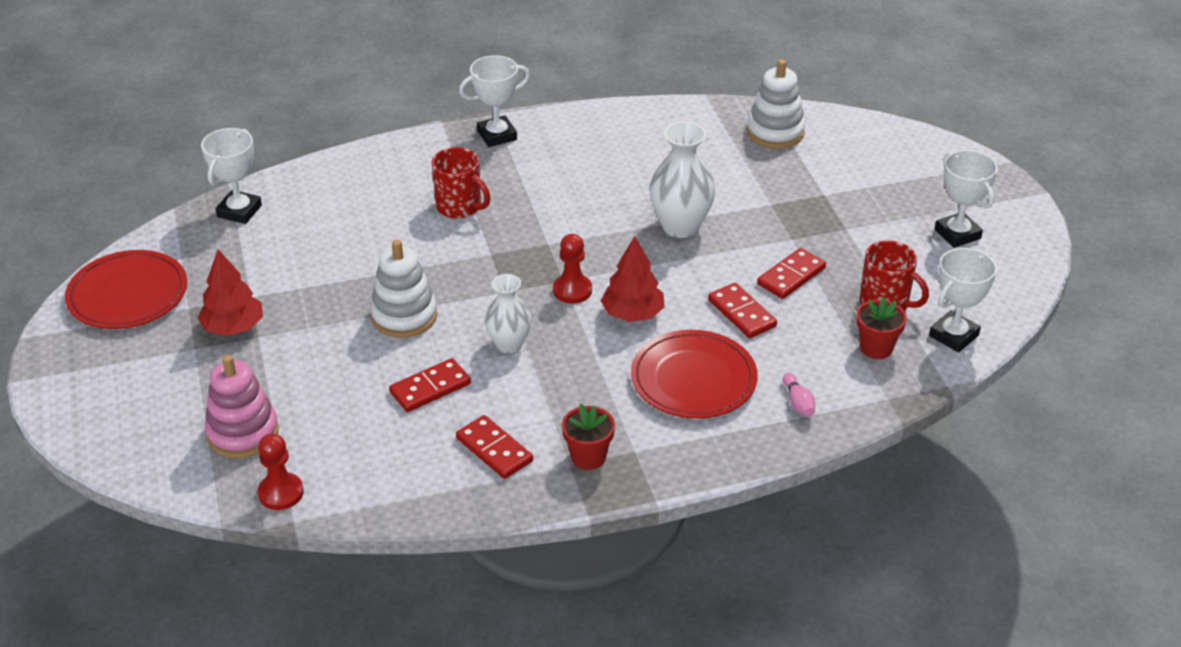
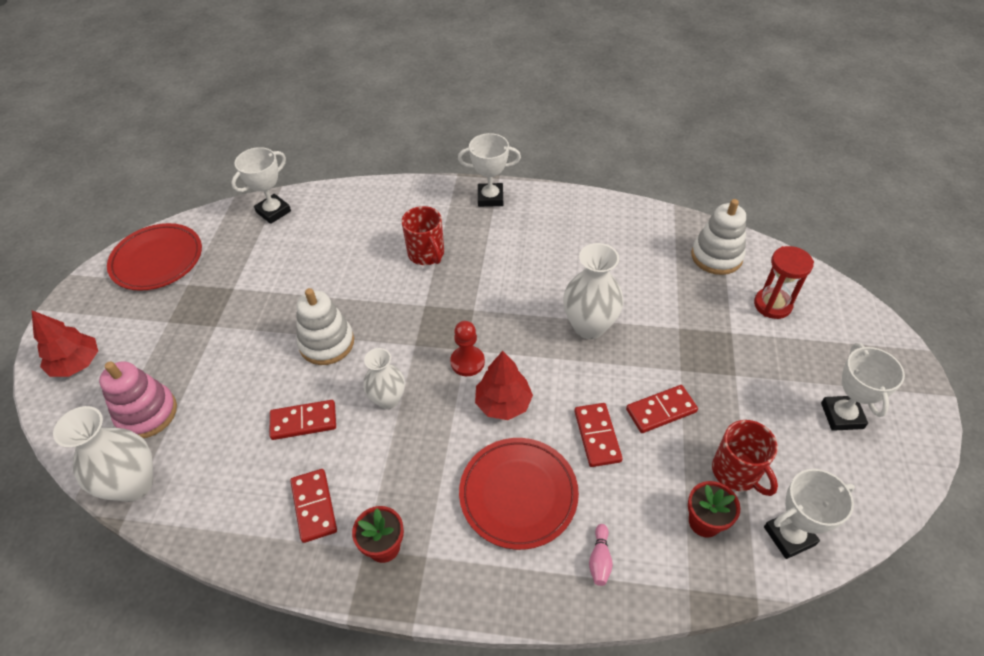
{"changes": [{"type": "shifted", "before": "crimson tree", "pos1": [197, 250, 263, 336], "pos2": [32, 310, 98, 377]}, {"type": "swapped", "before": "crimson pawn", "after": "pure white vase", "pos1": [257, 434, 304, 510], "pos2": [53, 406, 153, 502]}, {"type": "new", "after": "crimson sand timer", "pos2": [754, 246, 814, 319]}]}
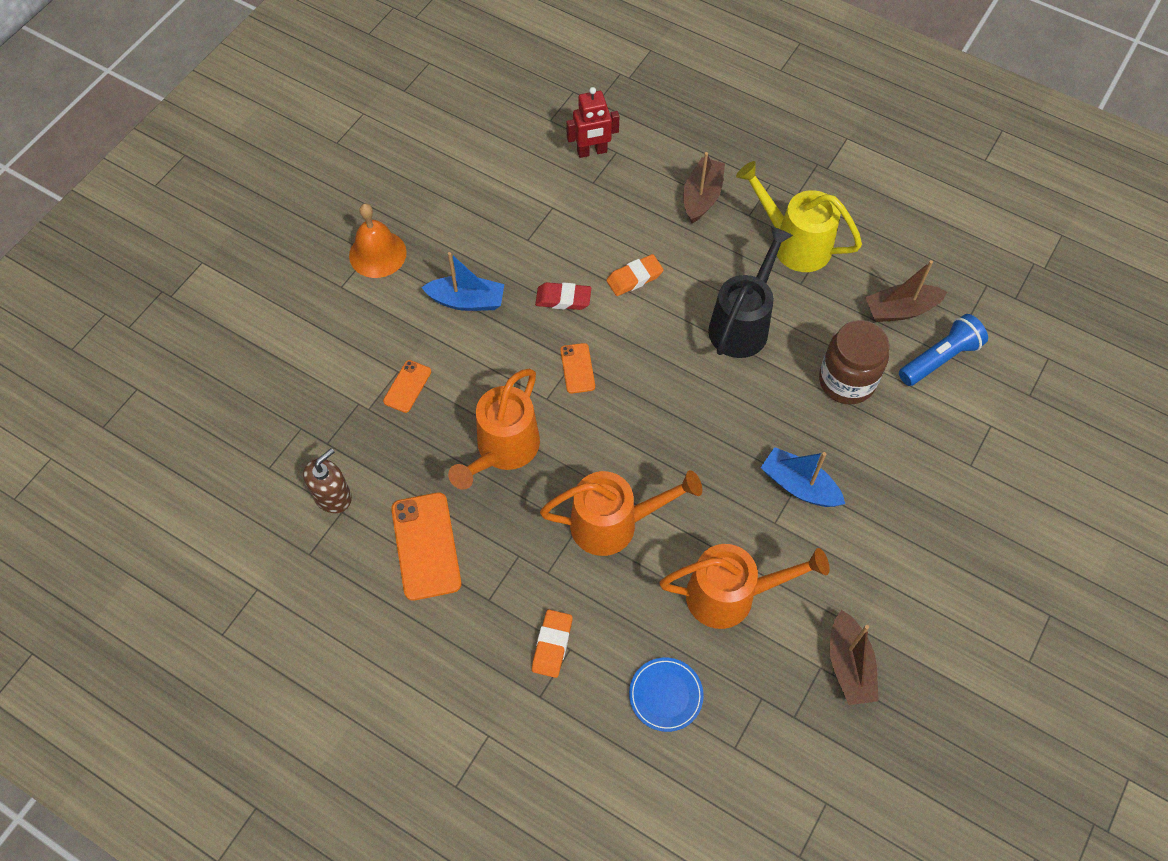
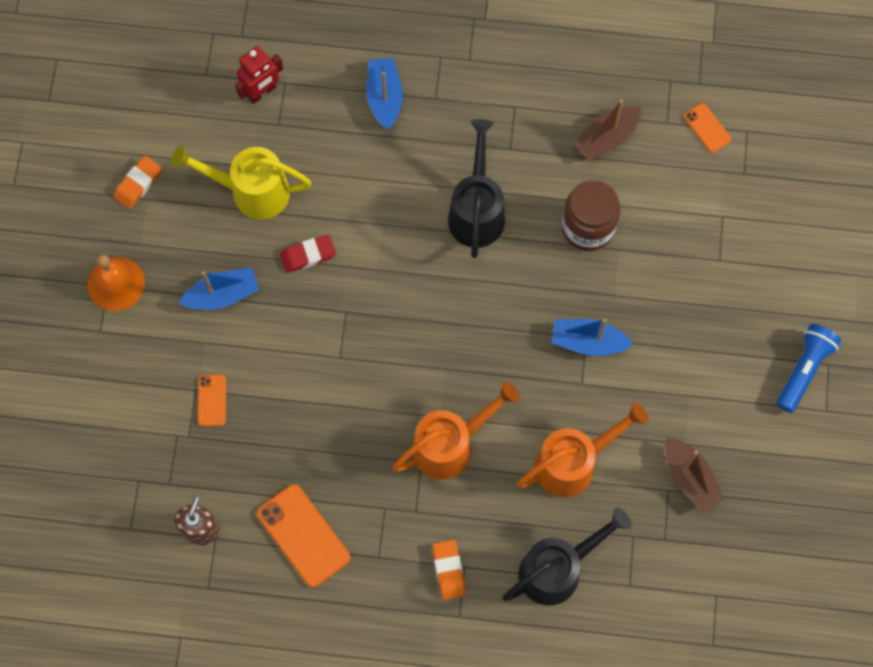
{"changes": [{"type": "shifted", "before": "orange-coloured pencil eraser", "pos1": [606, 254, 664, 296], "pos2": [114, 156, 161, 209]}, {"type": "shifted", "before": "bright yellow watering pot", "pos1": [736, 161, 862, 272], "pos2": [171, 145, 311, 219]}, {"type": "repainted", "before": "brown boat", "after": "cobalt boat", "pos1": [683, 152, 725, 223], "pos2": [366, 58, 403, 129]}, {"type": "swapped", "before": "cobalt flat dish", "after": "black watering pot", "pos1": [629, 658, 704, 732], "pos2": [502, 508, 632, 605]}, {"type": "shifted", "before": "orange-coloured smartphone", "pos1": [560, 343, 595, 394], "pos2": [684, 103, 731, 153]}, {"type": "shifted", "before": "cobalt flashlight", "pos1": [899, 314, 988, 386], "pos2": [777, 324, 841, 413]}, {"type": "gone", "before": "orange-coloured watering pot", "pos1": [448, 369, 540, 490]}]}
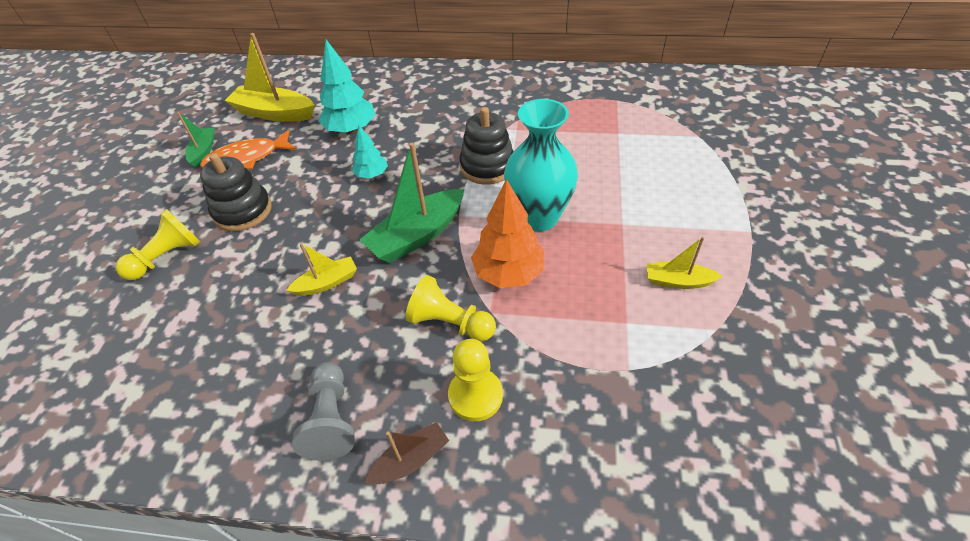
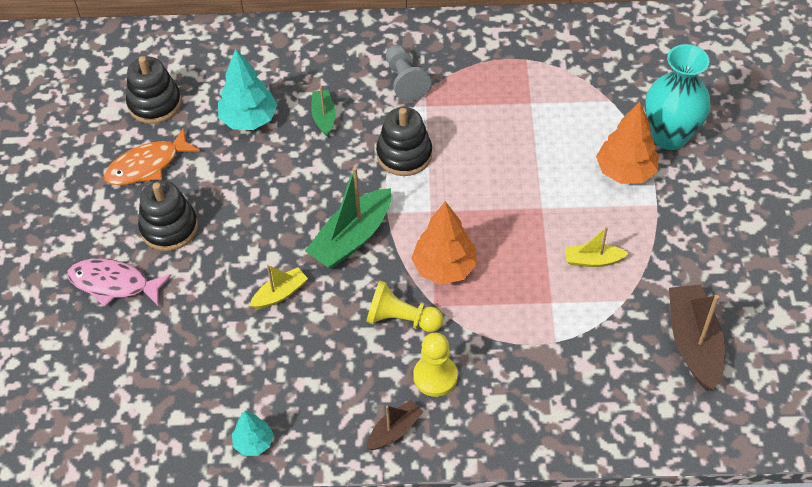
{"changes": [{"type": "swapped", "before": "bright yellow pawn", "after": "pink fish", "pos1": [116, 209, 200, 280], "pos2": [67, 259, 172, 307]}, {"type": "swapped", "before": "bright yellow boat", "after": "black stacking toy", "pos1": [224, 33, 314, 122], "pos2": [126, 56, 182, 124]}, {"type": "shifted", "before": "aqua tree", "pos1": [352, 124, 388, 178], "pos2": [232, 410, 273, 456]}, {"type": "shifted", "before": "leaf-green boat", "pos1": [177, 112, 214, 167], "pos2": [311, 86, 336, 137]}, {"type": "shifted", "before": "grey pawn", "pos1": [292, 362, 355, 461], "pos2": [386, 45, 431, 102]}, {"type": "new", "after": "orange-coloured tree", "pos2": [596, 102, 659, 184]}, {"type": "shifted", "before": "aqua vase", "pos1": [504, 99, 578, 231], "pos2": [645, 44, 711, 150]}, {"type": "new", "after": "brown boat", "pos2": [669, 285, 725, 390]}]}
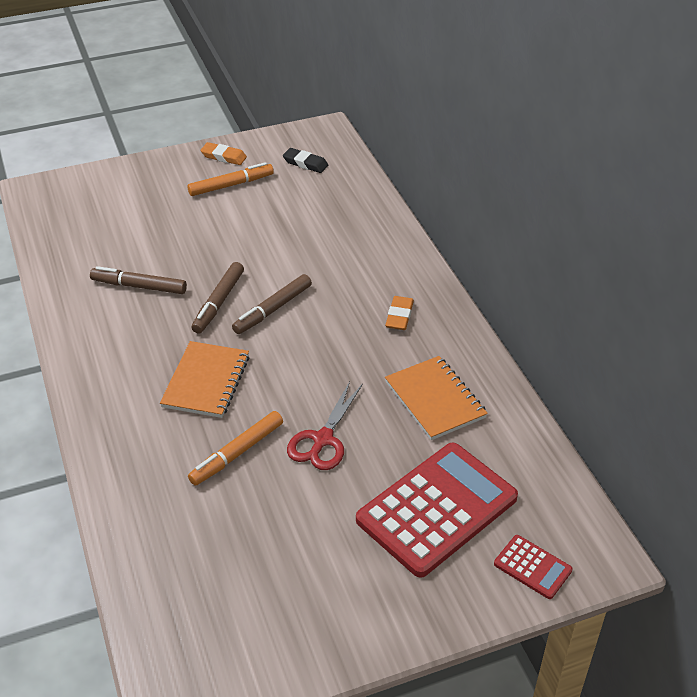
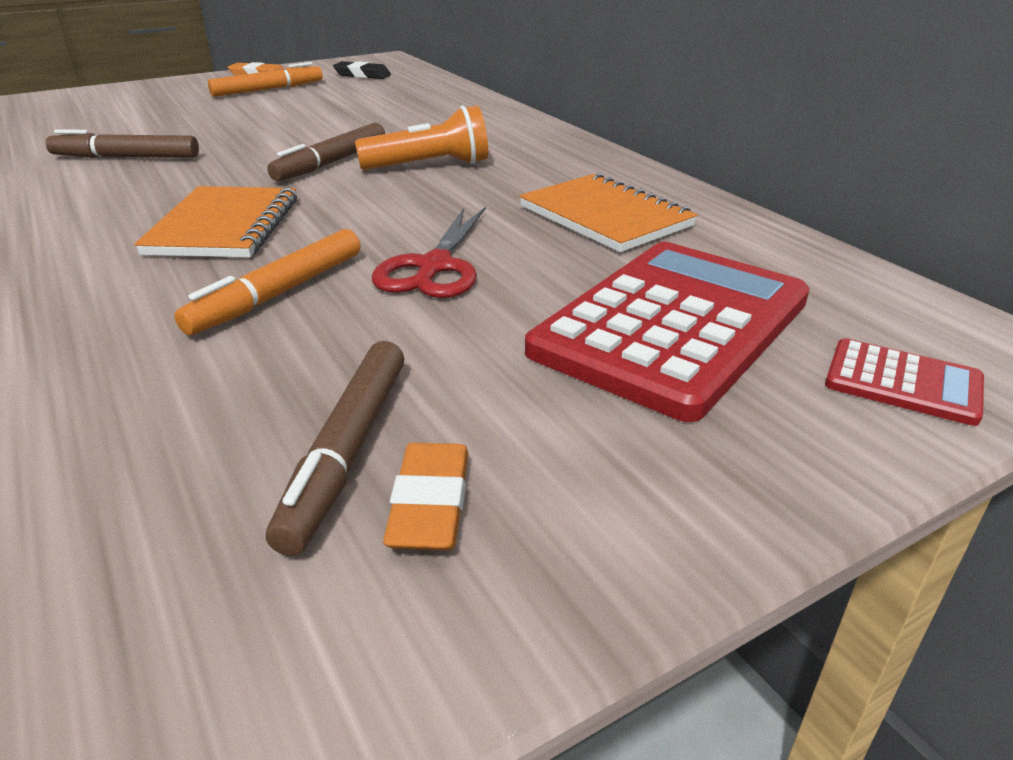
{"changes": [{"type": "shifted", "before": "brown felt pen", "pos1": [191, 262, 244, 334], "pos2": [266, 341, 404, 556]}, {"type": "new", "after": "orange-coloured flashlight", "pos2": [355, 105, 488, 170]}, {"type": "shifted", "before": "orange-coloured pencil eraser", "pos1": [385, 296, 414, 330], "pos2": [383, 443, 468, 550]}]}
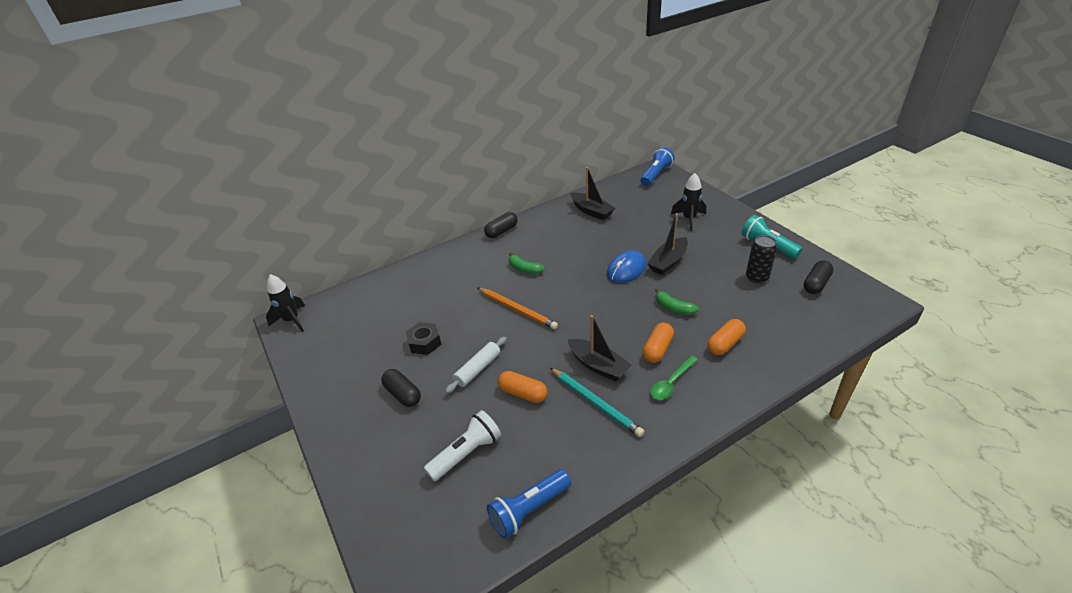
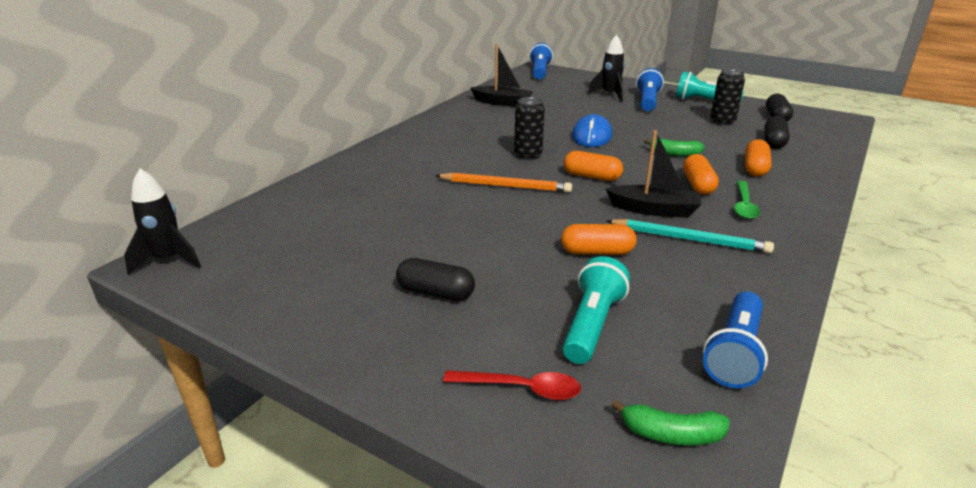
{"changes": [{"type": "new", "after": "crimson spoon", "pos2": [443, 370, 581, 400]}, {"type": "new", "after": "black soda can", "pos2": [514, 97, 545, 160]}, {"type": "repainted", "before": "pure white flashlight", "after": "aqua flashlight", "pos1": [424, 410, 501, 481], "pos2": [562, 256, 630, 364]}, {"type": "new", "after": "orange-coloured capsule", "pos2": [564, 151, 623, 181]}, {"type": "shifted", "before": "leaf-green banana", "pos1": [509, 252, 544, 274], "pos2": [611, 399, 730, 446]}, {"type": "new", "after": "cobalt flashlight", "pos2": [636, 68, 664, 111]}, {"type": "shifted", "before": "black capsule", "pos1": [484, 212, 518, 238], "pos2": [764, 116, 789, 149]}, {"type": "gone", "before": "black hex nut", "pos1": [406, 322, 442, 355]}, {"type": "gone", "before": "pure white dough roller", "pos1": [445, 337, 507, 393]}, {"type": "gone", "before": "black boat", "pos1": [647, 213, 688, 275]}]}
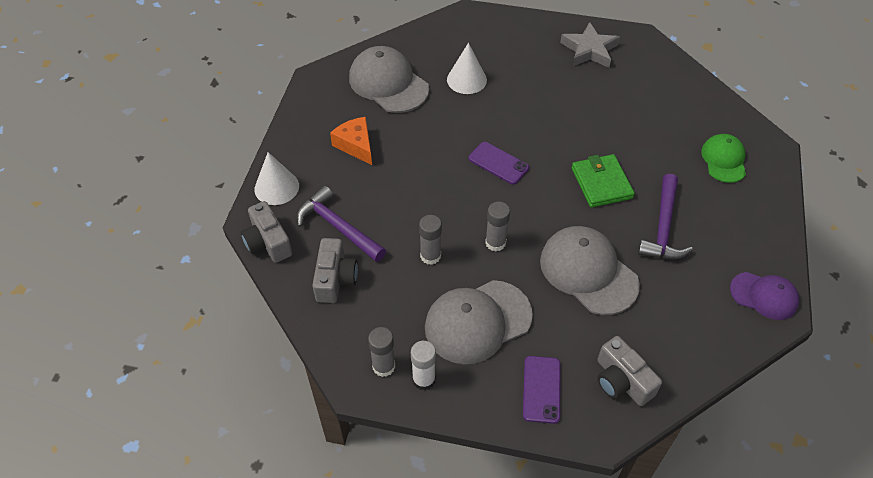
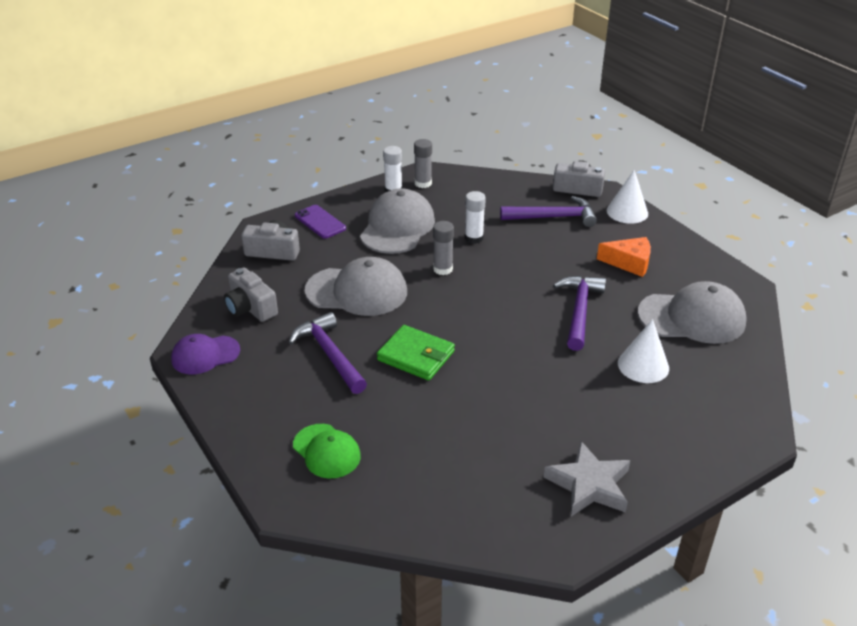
{"changes": [{"type": "shifted", "before": "grey compact camera", "pos1": [312, 238, 358, 303], "pos2": [224, 267, 278, 322]}, {"type": "repainted", "before": "grey stick of glue", "after": "pure white stick of glue", "pos1": [419, 215, 442, 265], "pos2": [465, 191, 486, 244]}, {"type": "new", "after": "royal purple claw hammer", "pos2": [553, 276, 606, 351]}, {"type": "gone", "before": "royal purple smartphone", "pos1": [469, 142, 529, 185]}]}
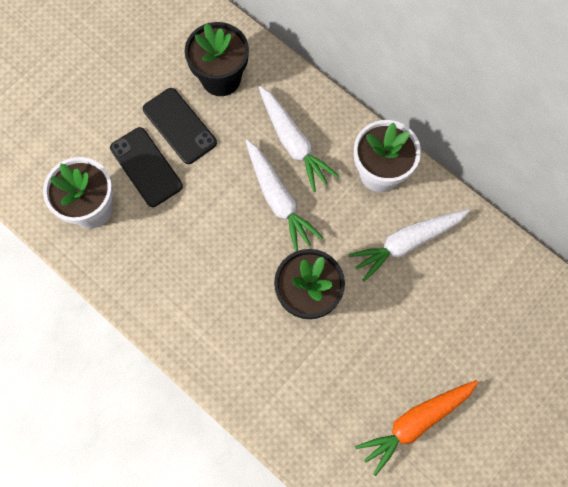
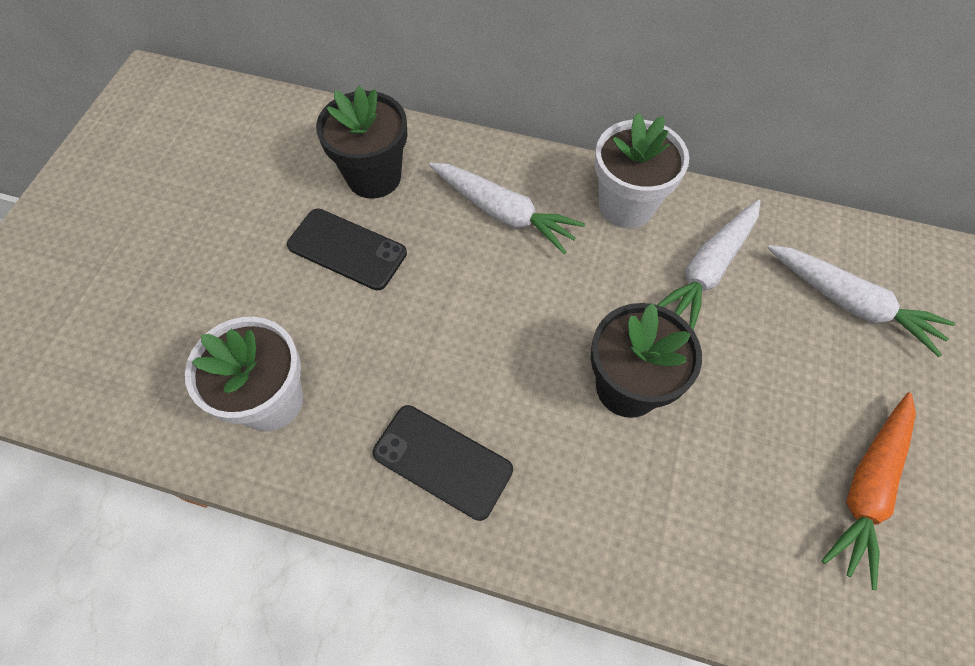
{"changes": [{"type": "shifted", "before": "black smartphone", "pos1": [110, 127, 183, 207], "pos2": [373, 405, 513, 521]}, {"type": "shifted", "before": "pure white toy carrot", "pos1": [246, 140, 323, 252], "pos2": [768, 245, 955, 357]}]}
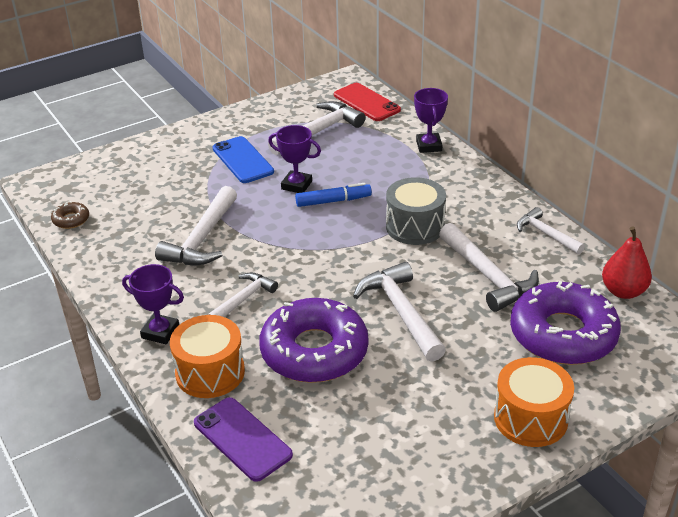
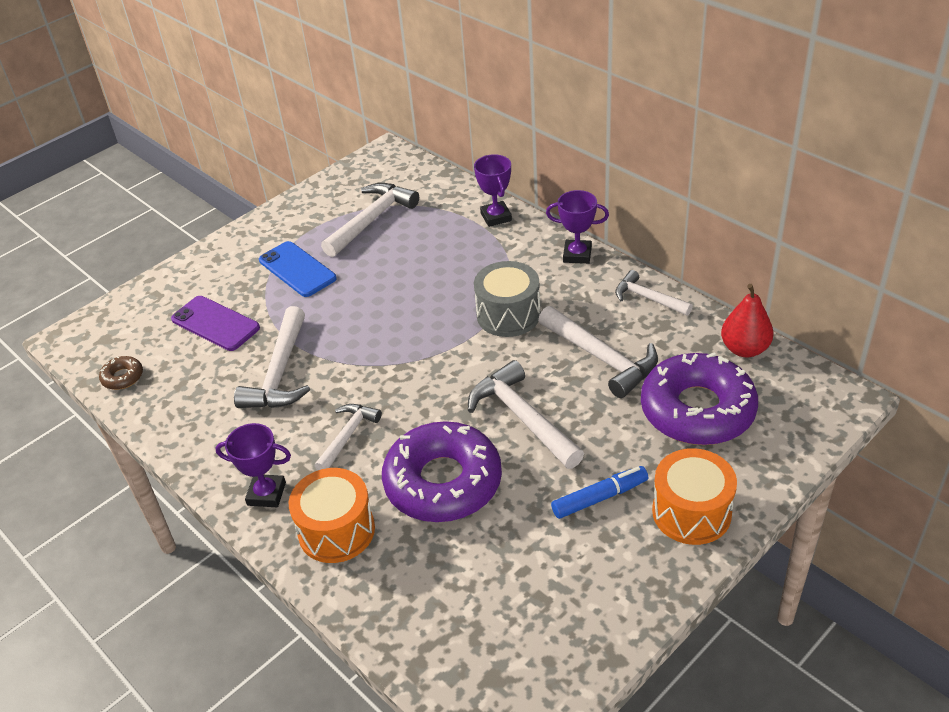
{"changes": [{"type": "shifted", "before": "royal purple smartphone", "pos1": [194, 397, 293, 482], "pos2": [171, 296, 260, 351]}, {"type": "shifted", "before": "royal purple trophy", "pos1": [268, 125, 321, 193], "pos2": [546, 190, 609, 264]}, {"type": "shifted", "before": "cobalt felt pen", "pos1": [295, 183, 372, 207], "pos2": [551, 466, 648, 519]}, {"type": "gone", "before": "crimson smartphone", "pos1": [334, 83, 401, 121]}]}
